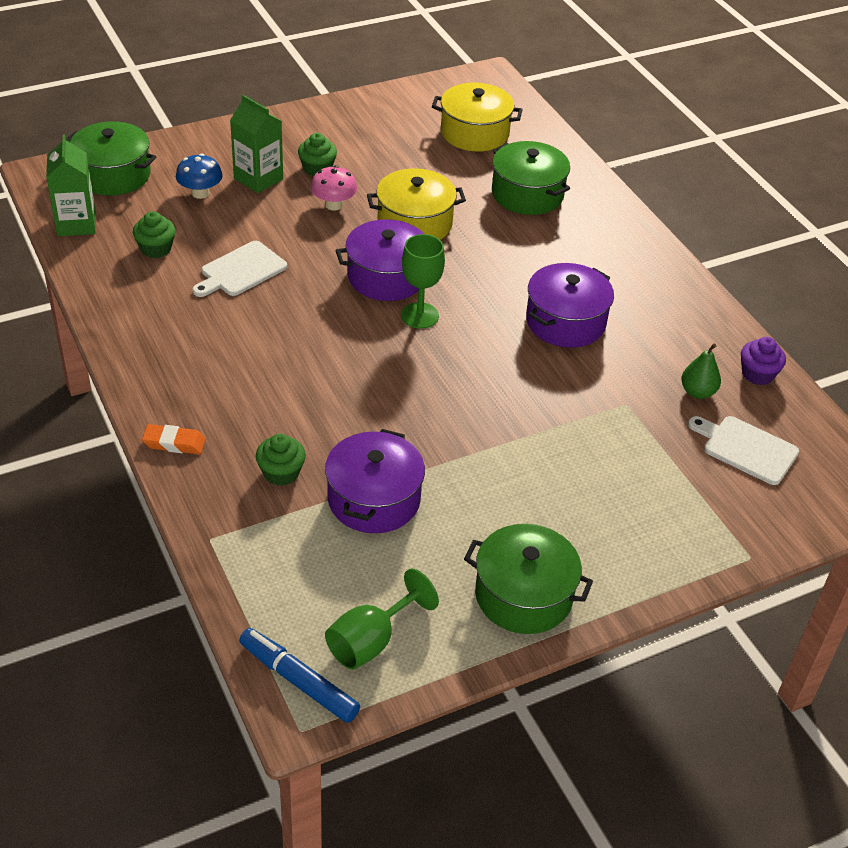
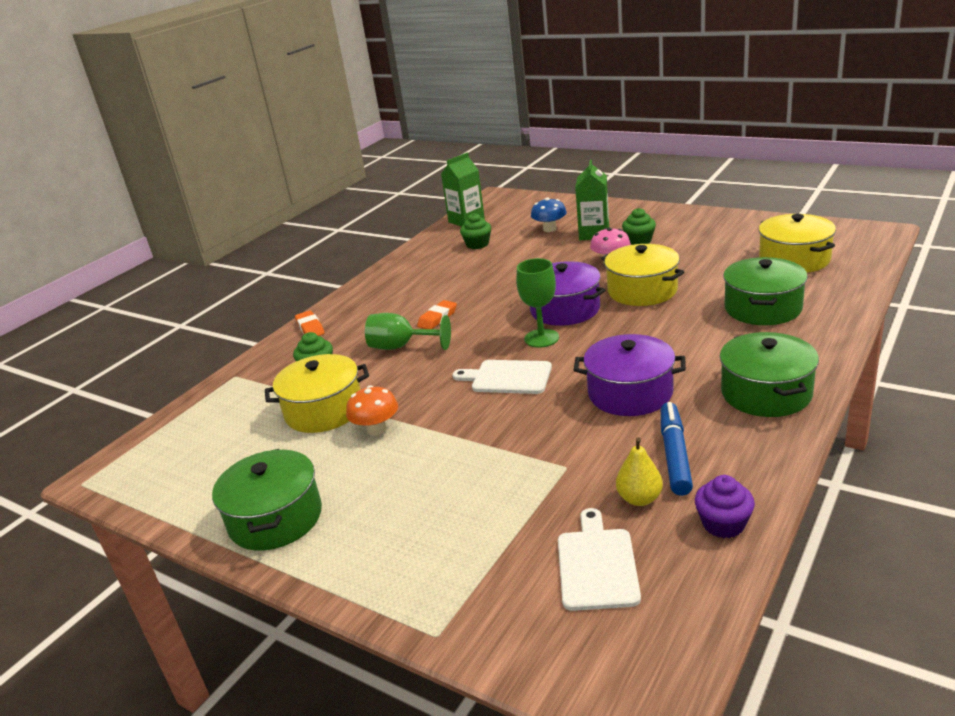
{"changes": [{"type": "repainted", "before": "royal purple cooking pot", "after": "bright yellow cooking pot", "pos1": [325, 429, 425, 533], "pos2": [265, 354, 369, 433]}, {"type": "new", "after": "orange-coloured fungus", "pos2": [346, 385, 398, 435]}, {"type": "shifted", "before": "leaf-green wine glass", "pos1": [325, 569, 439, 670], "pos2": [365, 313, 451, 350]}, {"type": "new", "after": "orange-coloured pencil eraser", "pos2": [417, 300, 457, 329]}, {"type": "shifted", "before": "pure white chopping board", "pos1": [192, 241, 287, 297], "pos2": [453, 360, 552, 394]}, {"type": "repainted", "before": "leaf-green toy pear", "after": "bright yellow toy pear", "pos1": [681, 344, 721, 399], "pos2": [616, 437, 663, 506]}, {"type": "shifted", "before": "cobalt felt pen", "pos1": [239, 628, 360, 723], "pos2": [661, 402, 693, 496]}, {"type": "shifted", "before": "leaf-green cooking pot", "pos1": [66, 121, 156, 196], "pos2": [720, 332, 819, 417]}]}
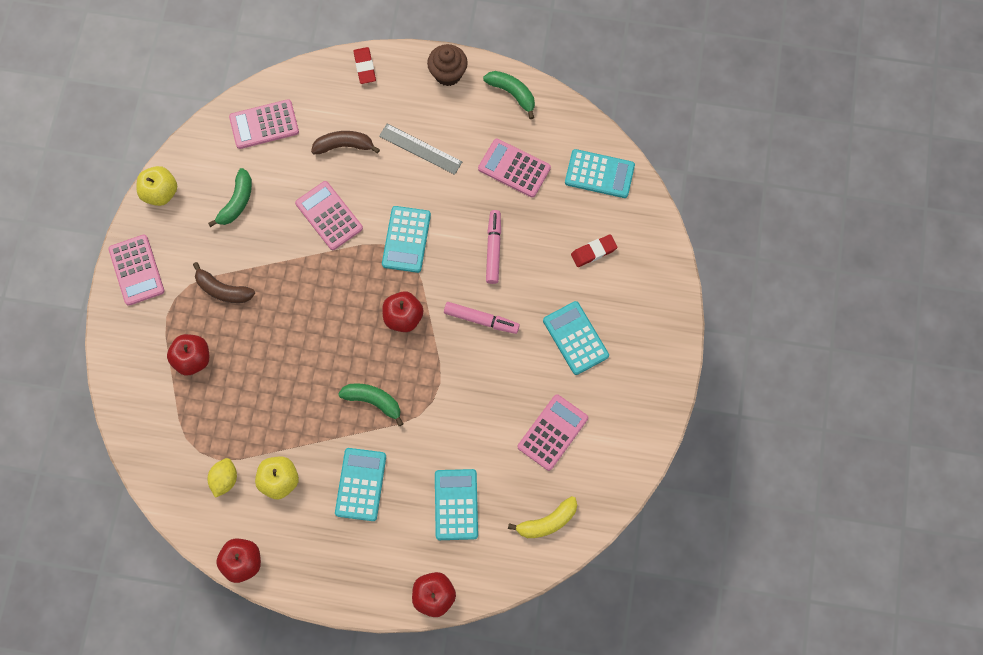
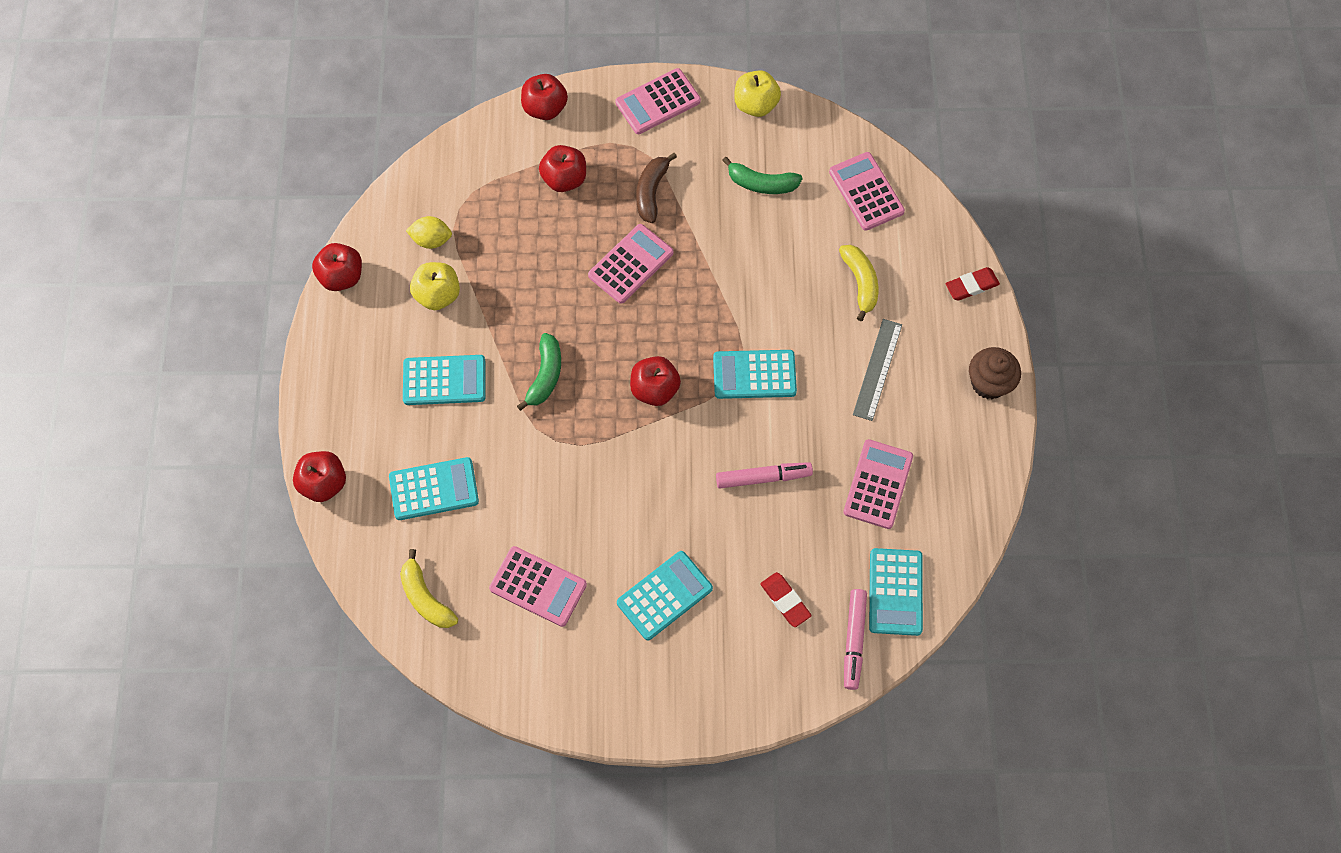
{"changes": [{"type": "new", "after": "crimson toy apple", "pos2": [521, 74, 568, 120]}, {"type": "shifted", "before": "pink calculator", "pos1": [295, 181, 363, 250], "pos2": [588, 224, 673, 304]}, {"type": "repainted", "before": "brown banana", "after": "bright yellow banana", "pos1": [311, 131, 380, 154], "pos2": [839, 245, 878, 321]}, {"type": "shifted", "before": "pink felt pen", "pos1": [444, 302, 520, 334], "pos2": [844, 589, 867, 690]}, {"type": "gone", "before": "leaf-green banana", "pos1": [483, 71, 535, 119]}]}
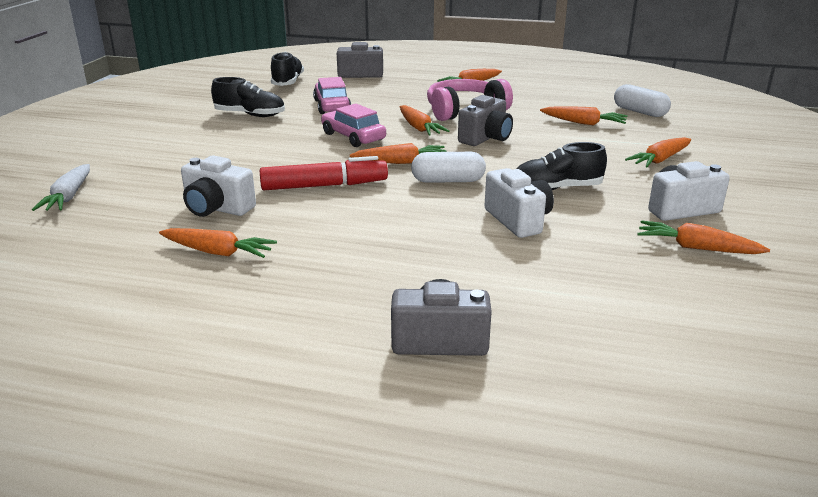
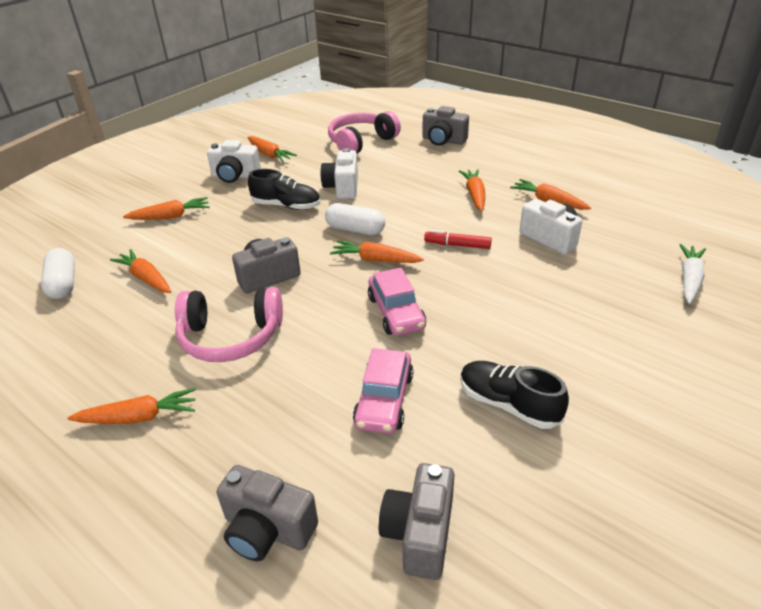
{"changes": [{"type": "new", "after": "pink headset", "pos2": [328, 111, 401, 154]}, {"type": "swapped", "before": "black lace-up shoe", "after": "grey compact camera", "pos1": [271, 52, 304, 86], "pos2": [379, 463, 454, 580]}, {"type": "scaled", "before": "crimson felt pen", "pos1": [260, 156, 388, 190], "pos2": [424, 230, 492, 249], "scale": 0.6}, {"type": "shifted", "before": "orange-coloured toy carrot", "pos1": [400, 105, 449, 136], "pos2": [459, 169, 485, 211]}]}
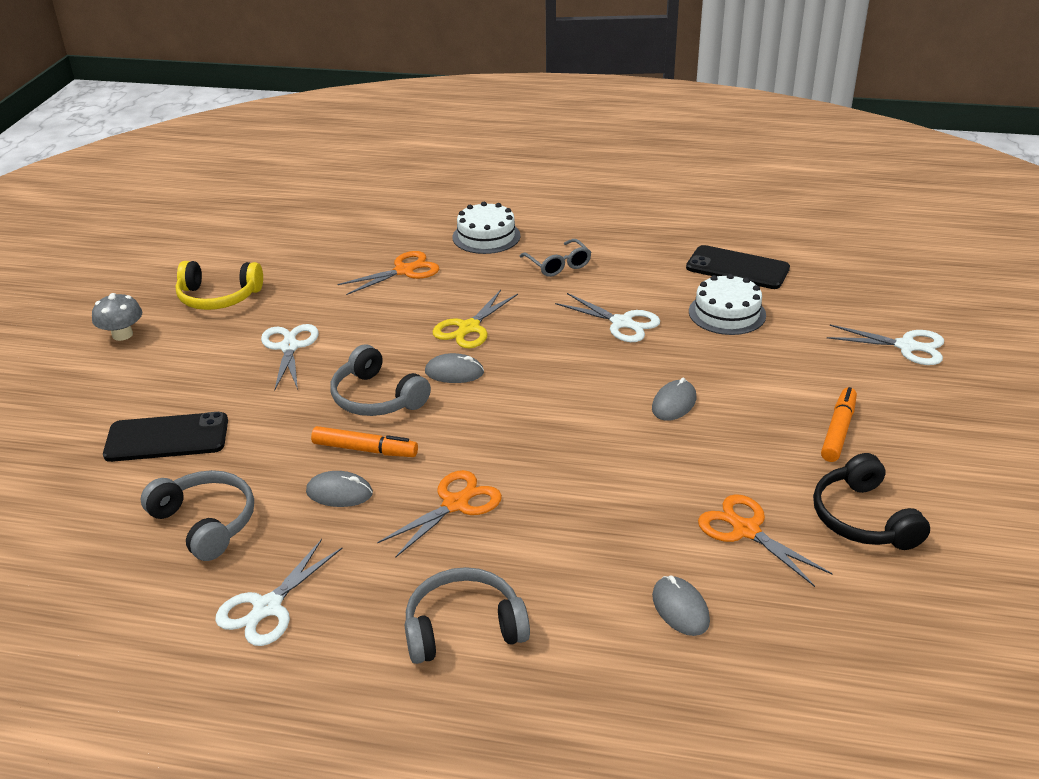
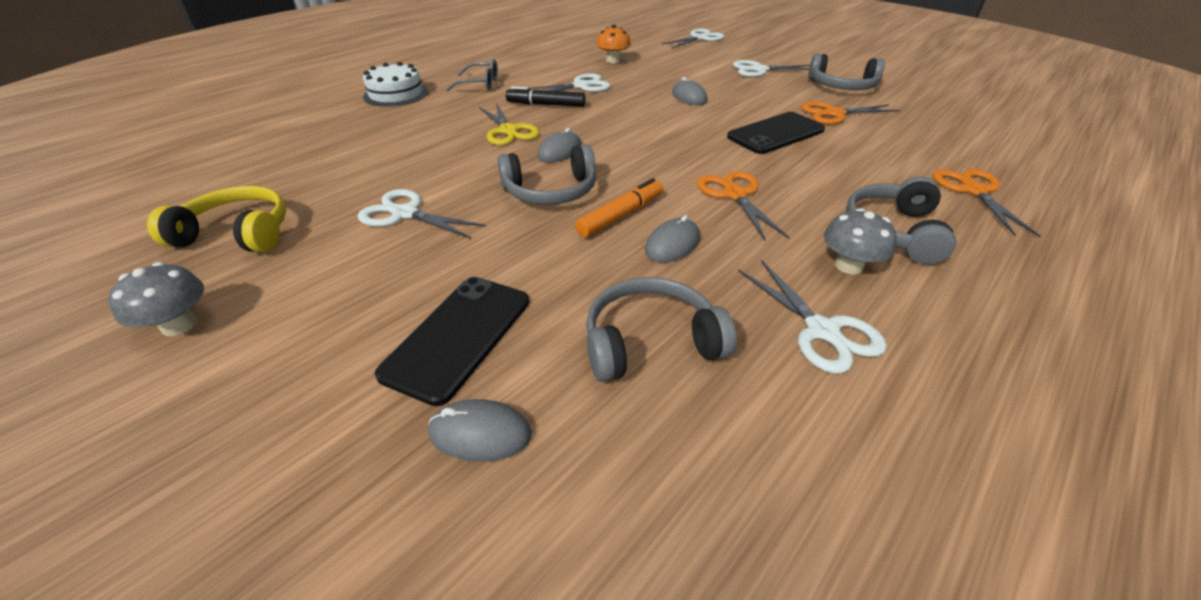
{"changes": [{"type": "rotated", "before": "bright yellow headset", "pos1": [175, 261, 263, 310], "pos2": [147, 186, 286, 252], "turn": -120}, {"type": "shifted", "before": "grey PC mouse", "pos1": [652, 575, 710, 636], "pos2": [428, 399, 532, 462]}, {"type": "new", "after": "black felt pen", "pos2": [506, 87, 585, 107]}, {"type": "swapped", "before": "pure white gateau", "after": "orange-coloured fungus", "pos1": [689, 274, 766, 335], "pos2": [596, 25, 631, 63]}, {"type": "shifted", "before": "black smartphone", "pos1": [686, 245, 790, 289], "pos2": [727, 112, 825, 154]}, {"type": "swapped", "before": "orange-coloured felt pen", "after": "pure white pair of scissors", "pos1": [821, 387, 857, 462], "pos2": [733, 60, 810, 77]}, {"type": "repainted", "before": "black headset", "after": "grey headset", "pos1": [813, 453, 930, 550], "pos2": [808, 53, 885, 90]}, {"type": "new", "after": "grey fungus", "pos2": [824, 208, 897, 275]}, {"type": "shifted", "before": "orange-coloured pair of scissors", "pos1": [338, 251, 439, 295], "pos2": [932, 169, 1041, 237]}]}
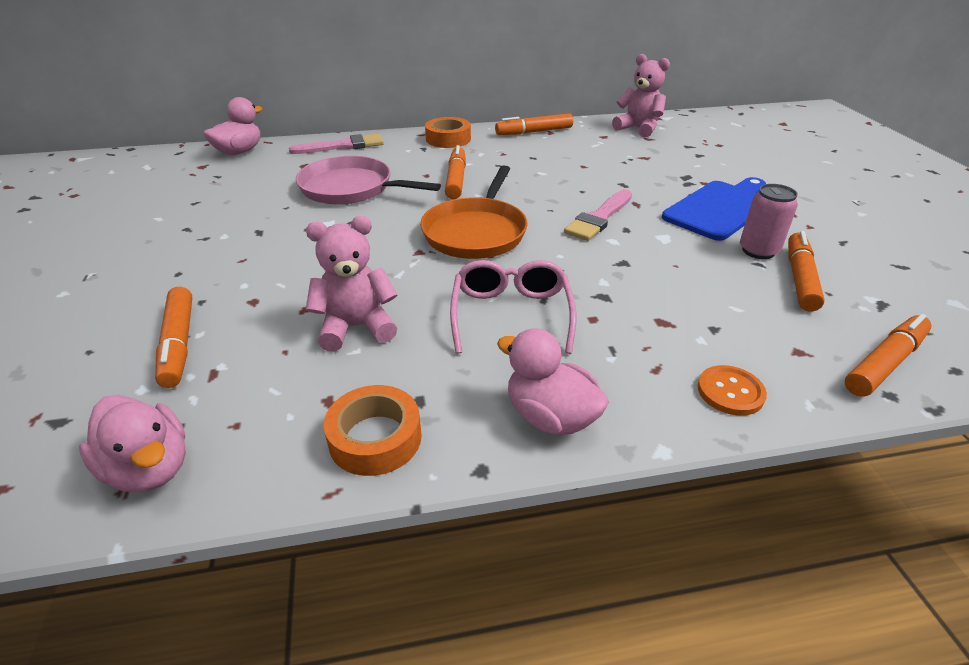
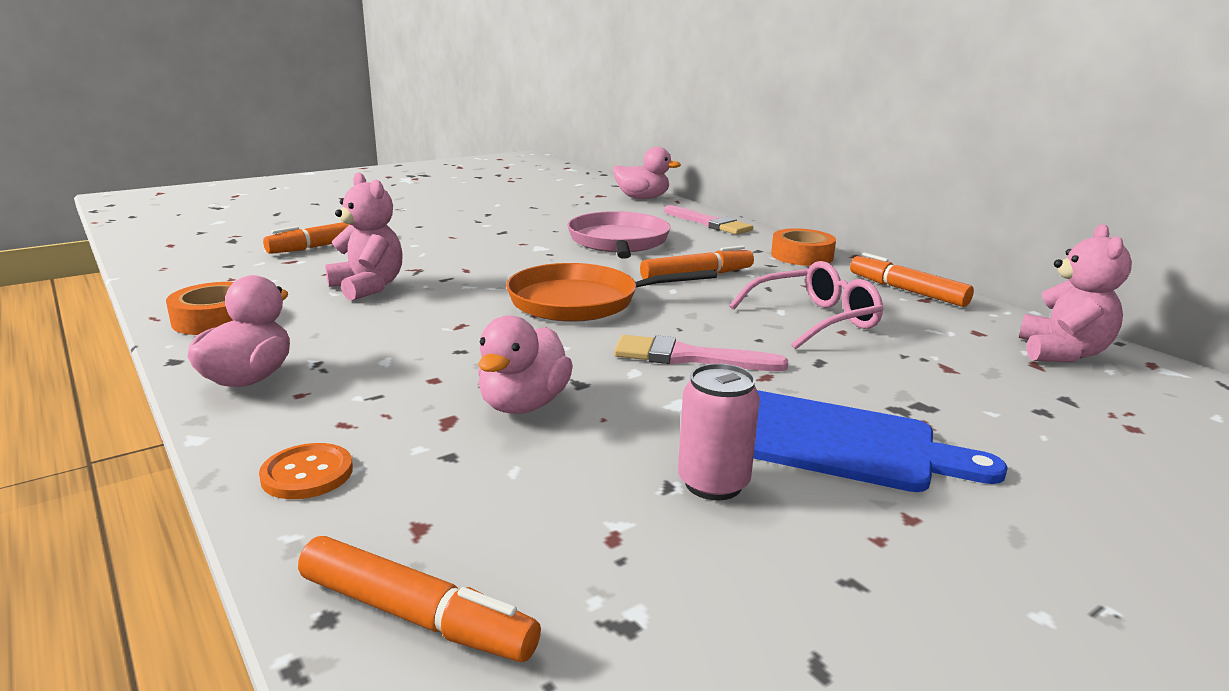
{"changes": [{"type": "shifted", "before": "pink duck", "pos1": [79, 395, 186, 492], "pos2": [478, 315, 573, 414]}, {"type": "shifted", "before": "pink spectacles", "pos1": [450, 260, 576, 354], "pos2": [729, 261, 884, 350]}, {"type": "gone", "before": "orange-coloured felt pen", "pos1": [788, 231, 825, 312]}]}
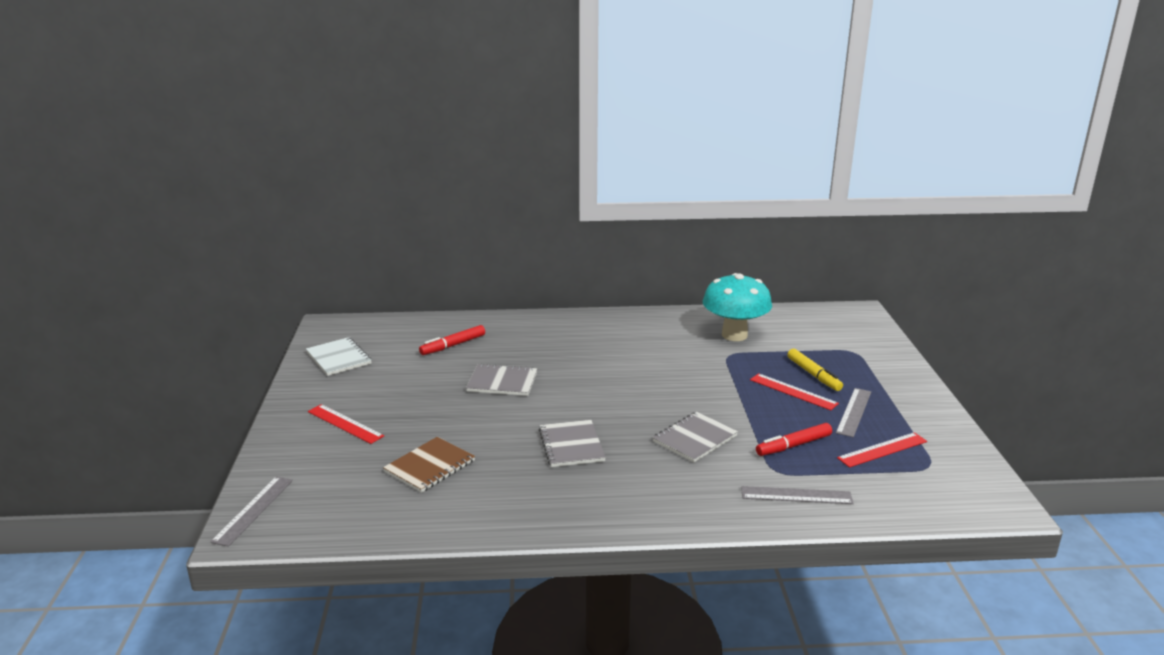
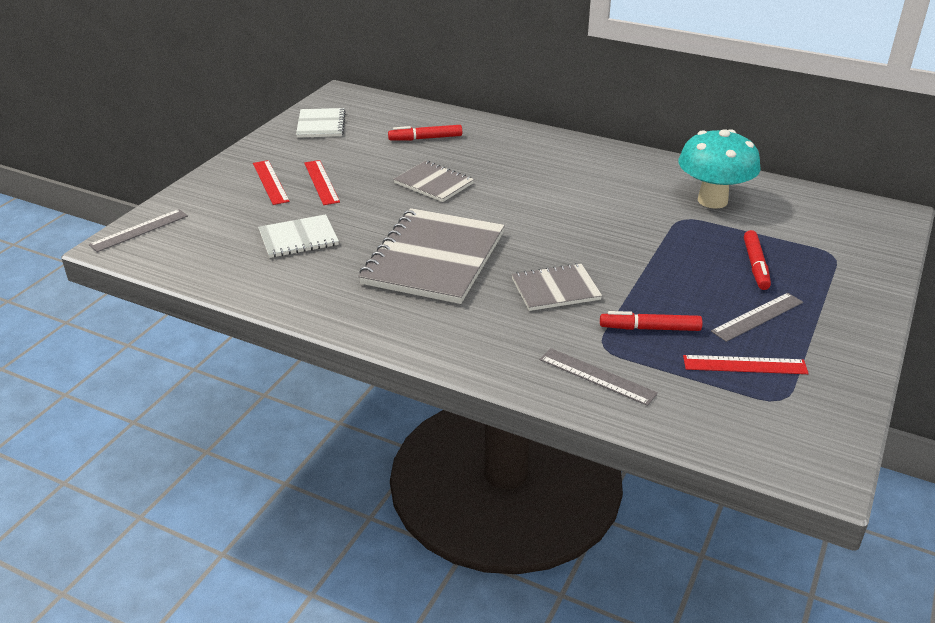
{"changes": [{"type": "repainted", "before": "brown notebook", "after": "pure white notebook", "pos1": [383, 437, 475, 493], "pos2": [258, 214, 339, 258]}, {"type": "shifted", "before": "crimson measuring stick", "pos1": [750, 373, 839, 410], "pos2": [304, 160, 340, 205]}, {"type": "scaled", "before": "grey notebook", "pos1": [539, 420, 606, 467], "pos2": [358, 208, 505, 304], "scale": 1.87}, {"type": "repainted", "before": "bright yellow felt pen", "after": "crimson felt pen", "pos1": [787, 349, 843, 391], "pos2": [744, 230, 771, 290]}]}
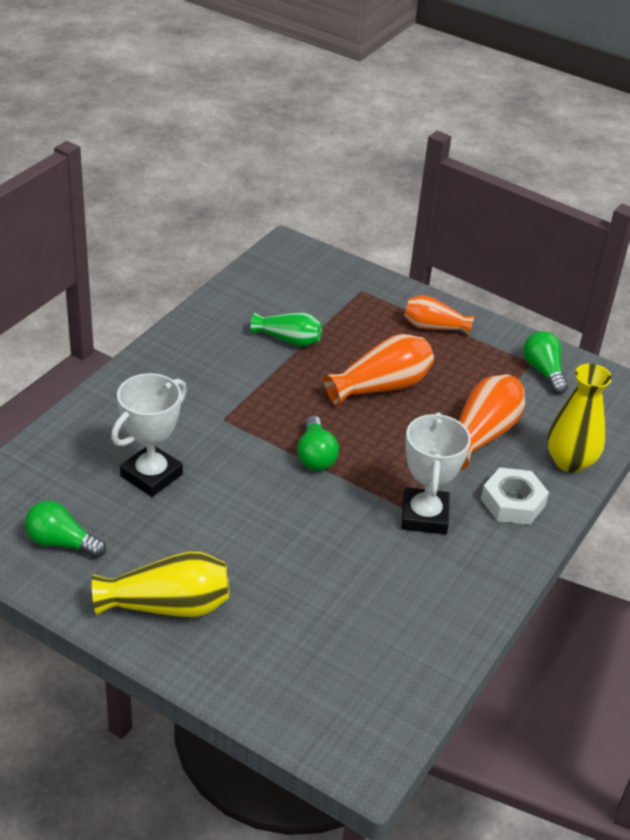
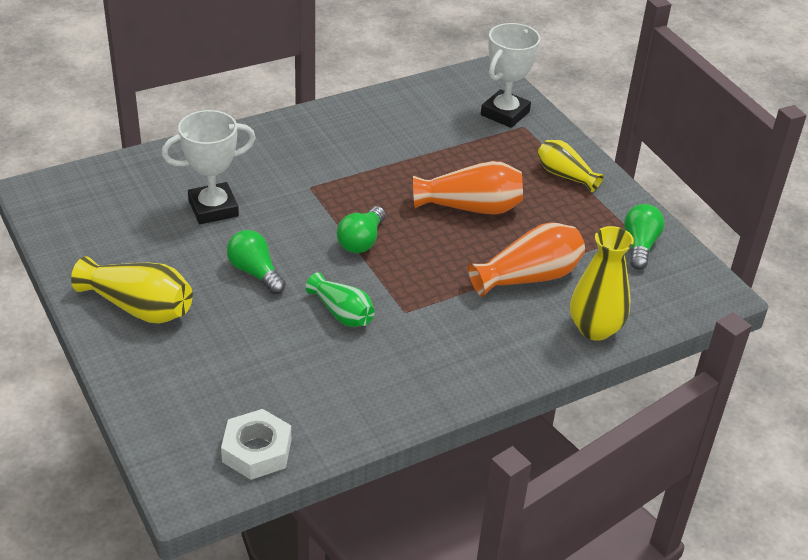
{"changes": [{"type": "shifted", "before": "pure white hex nut", "pos1": [481, 467, 549, 525], "pos2": [221, 409, 291, 480]}, {"type": "shifted", "before": "leaf-green light bulb", "pos1": [25, 501, 106, 558], "pos2": [227, 230, 286, 294]}, {"type": "shifted", "before": "leaf-green vase", "pos1": [251, 313, 322, 347], "pos2": [306, 272, 375, 327]}, {"type": "shifted", "before": "pure white trophy", "pos1": [401, 412, 471, 534], "pos2": [481, 23, 541, 128]}, {"type": "repainted", "before": "orange-coloured vase", "after": "bright yellow vase", "pos1": [404, 295, 474, 335], "pos2": [538, 140, 604, 192]}]}
